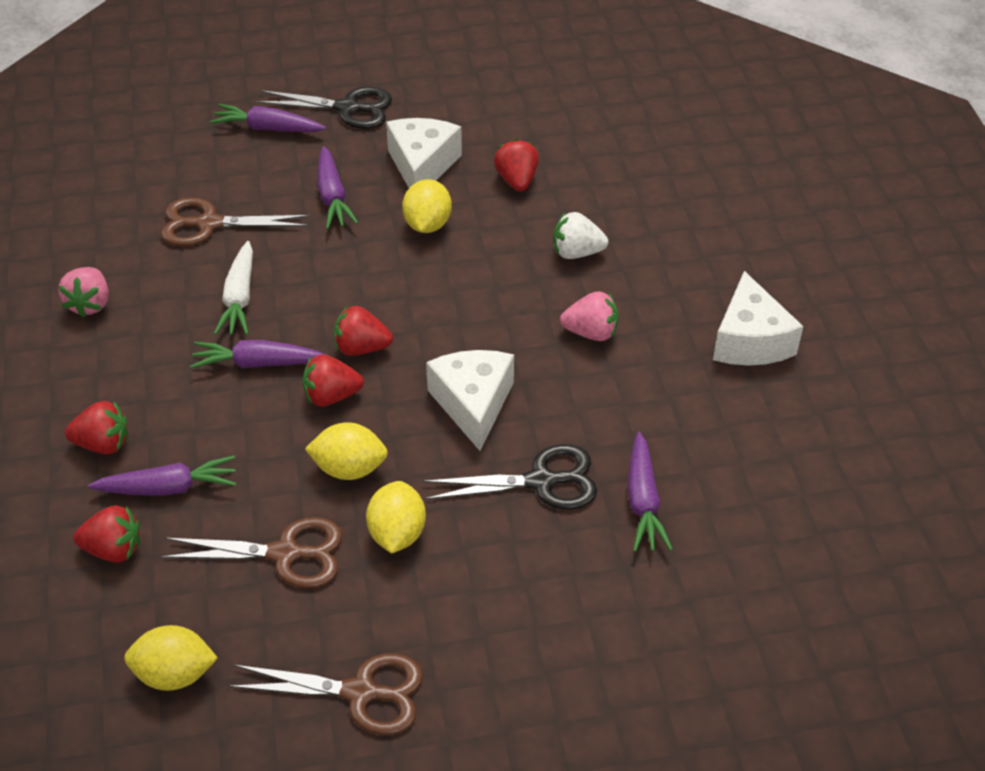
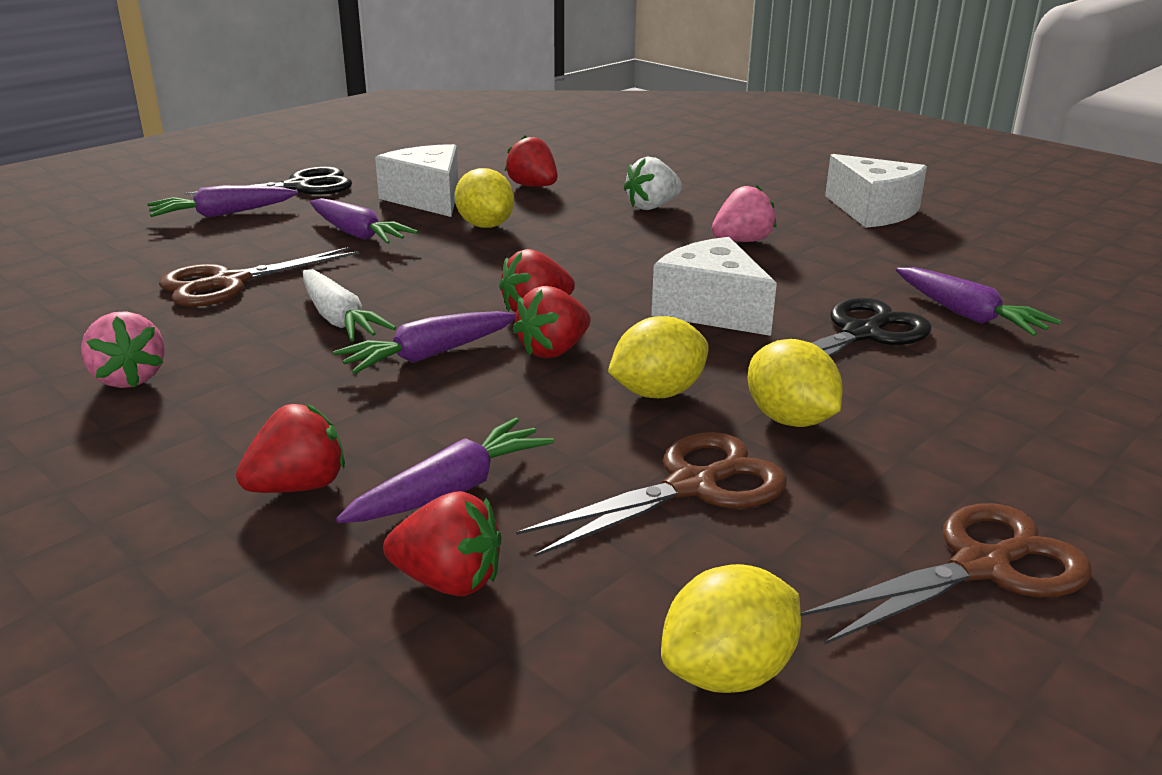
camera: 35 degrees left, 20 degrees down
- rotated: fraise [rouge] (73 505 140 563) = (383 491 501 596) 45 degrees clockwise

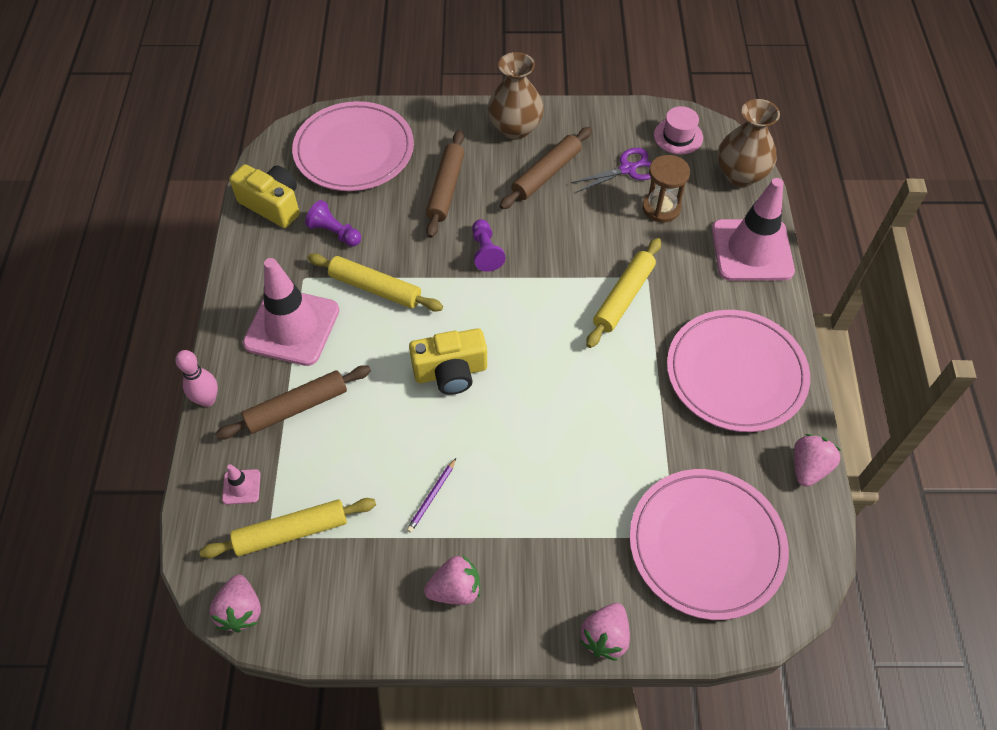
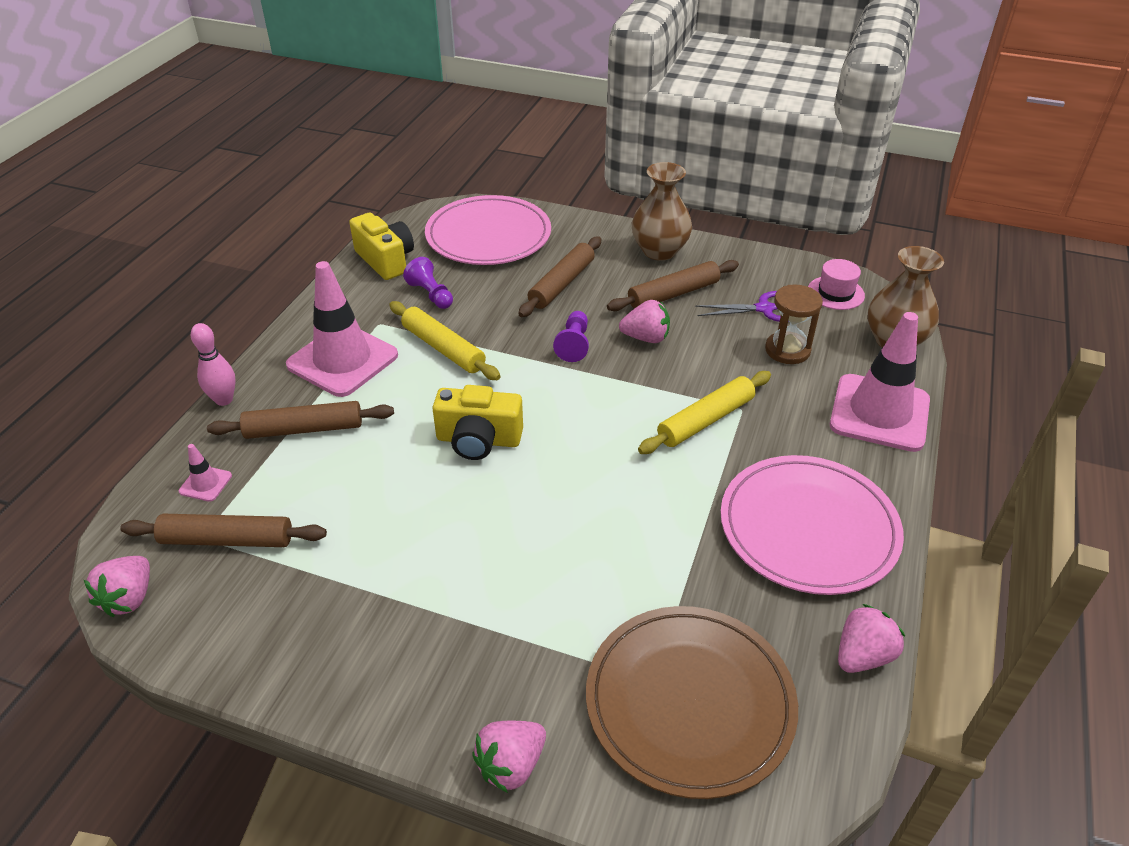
camera: 20 degrees right, 15 degrees down
- gone: crayon [violet] (406 458 456 533)
- repainted: assiette [rose] (630 469 789 620) to assiette [marron] (586 606 798 799)
- repainted: rouleau à pâtisserie [jaune] (199 498 376 558) to rouleau à pâtisserie [marron] (120 514 327 547)
- shifted: fraise [rose] (424 555 480 605) to (619 300 670 343)

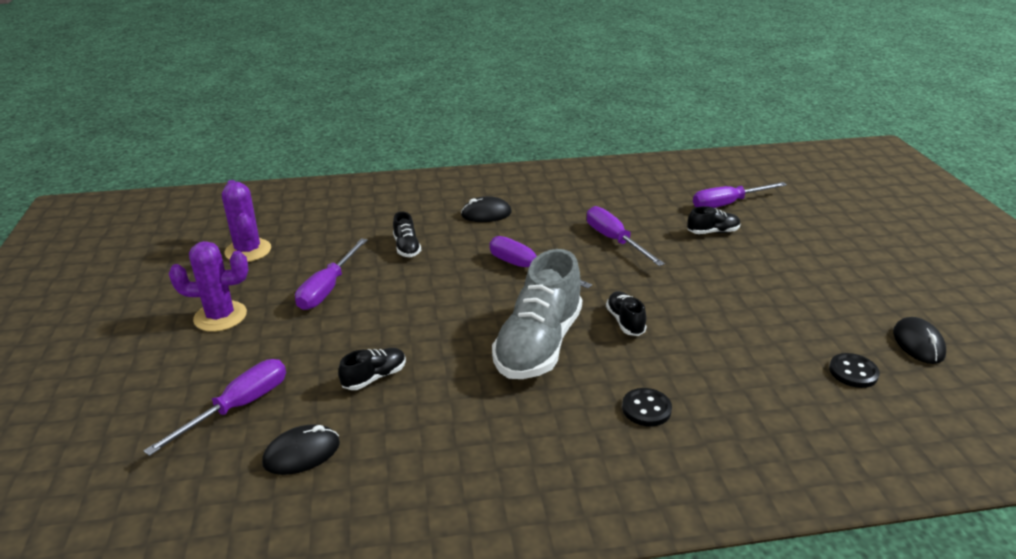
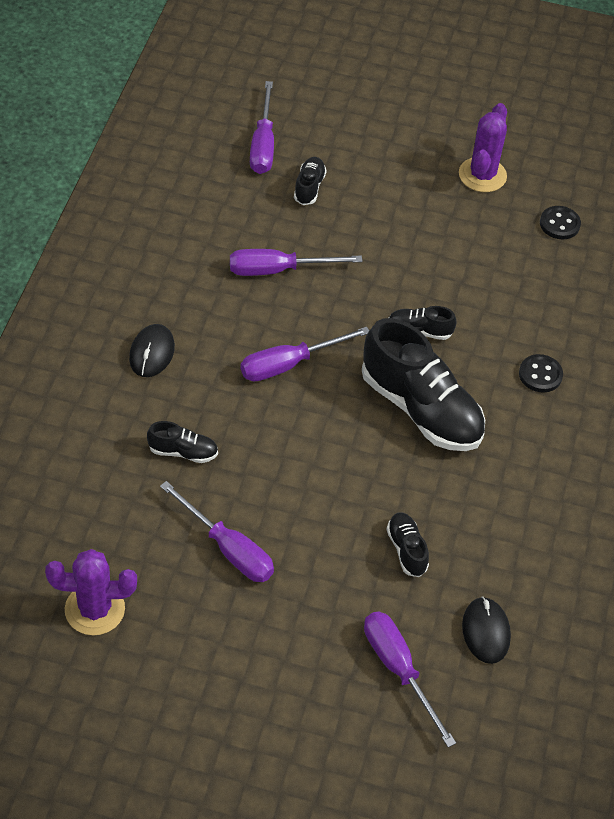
camera: 70 degrees left, 20 degrees up
- shifted: cactus [violet] (169 241 248 332) to (459 103 507 192)
- repainted: chaussure [gris] (492 249 582 379) to chaussure [noir] (362 318 485 451)
- gone: souris [noir] (893 317 946 364)

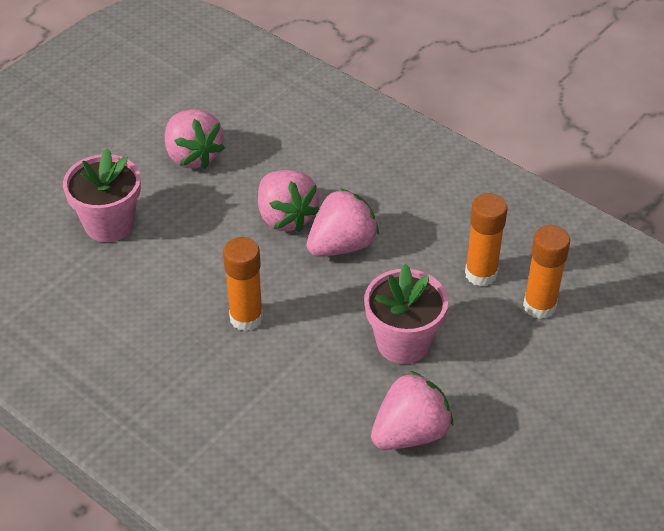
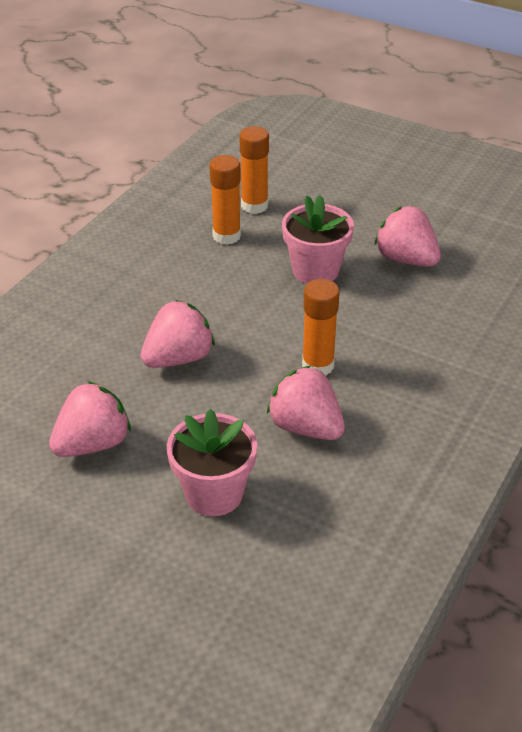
camera: 100 degrees left, 5 degrees down
- shifted: fraise [rose] (307 188 379 257) to (267 365 345 440)

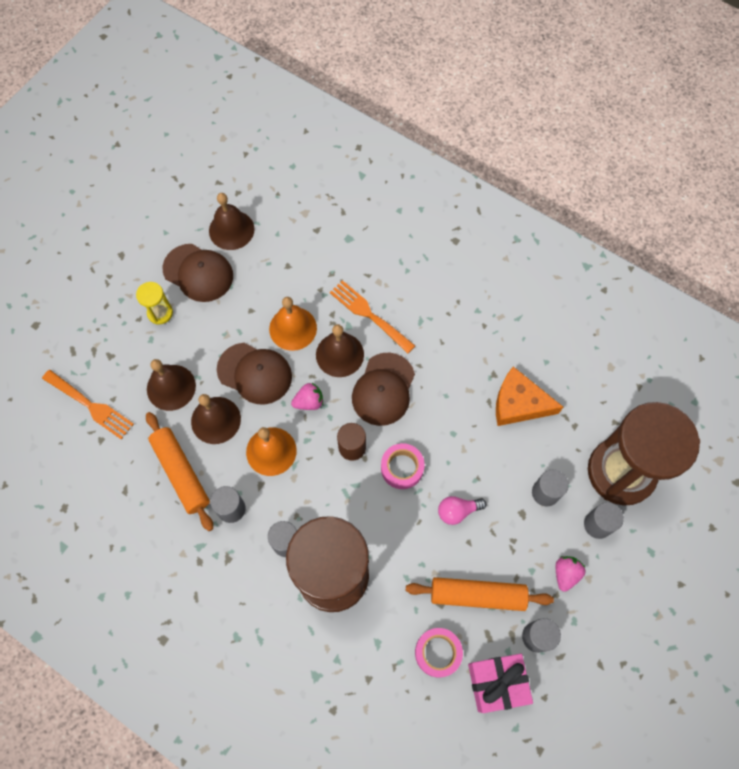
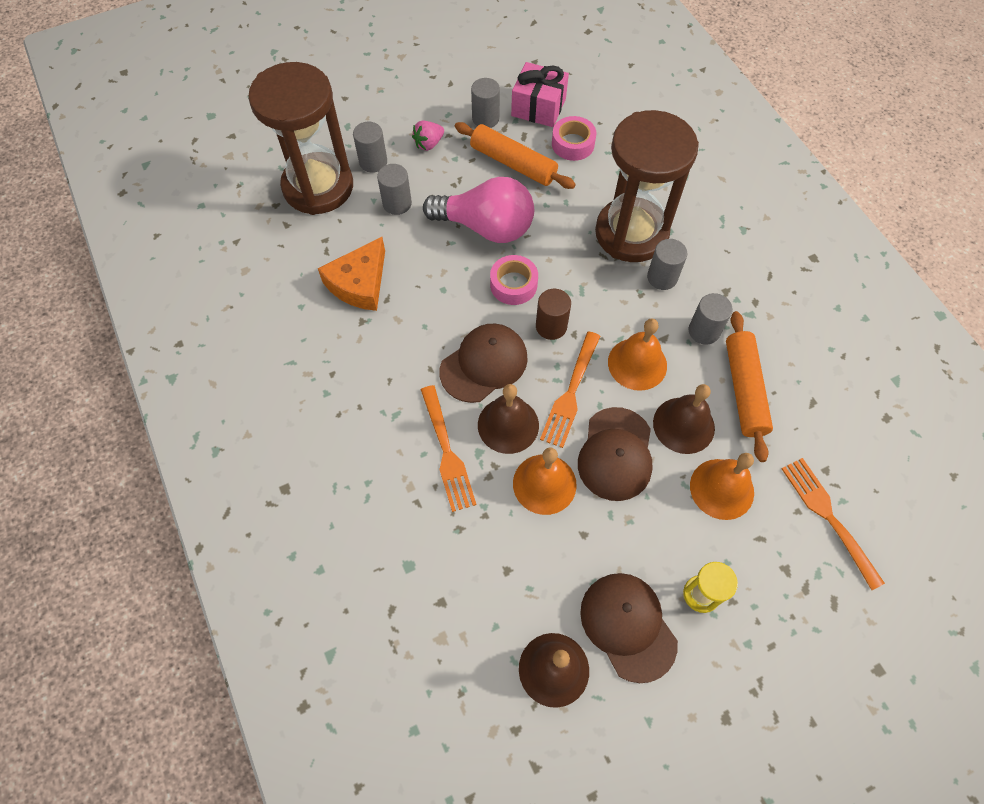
camera: 150 degrees left, 5 degrees down
- rotated: casquette [marron] (217 343 292 405) = (578 407 652 501) 135 degrees counterclockwise
- repainted: cloche [marron] (147 359 196 411) to cloche [orange] (690 453 754 520)
- rotated: fromage [orange] (496 366 563 426) = (318 237 385 311) 75 degrees clockwise
- swapped: fraise [rose] (291 382 323 410) to fourchette [orange] (540 331 601 448)
- scaled: ampoule [rose] (438 496 487 525) = (423 177 534 243) x2.14

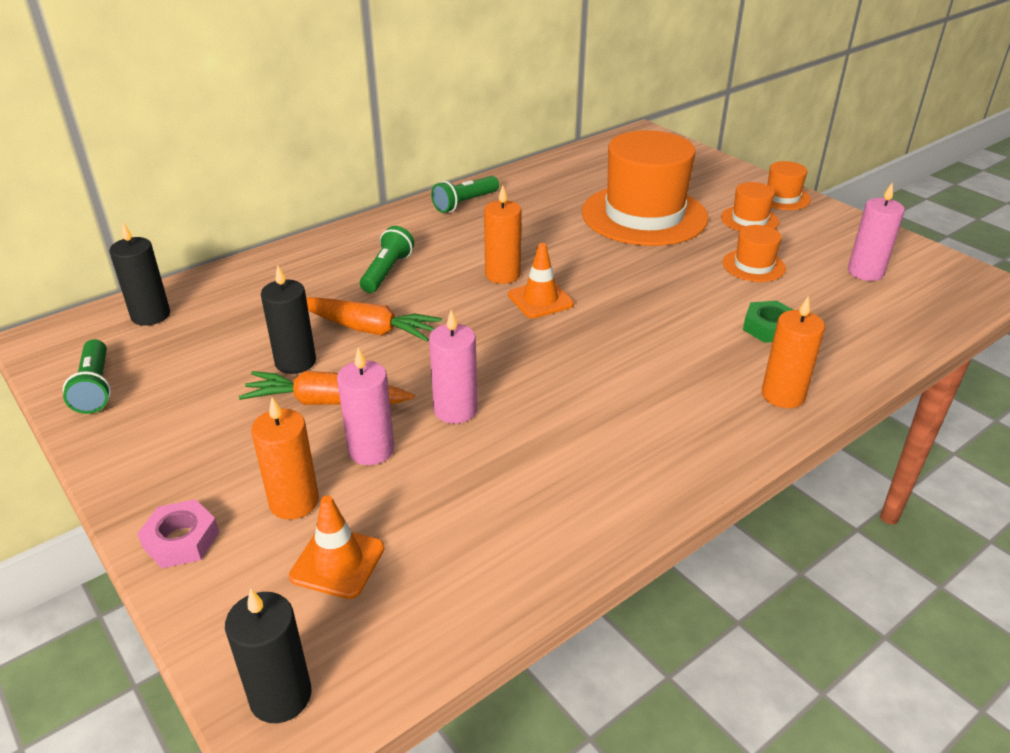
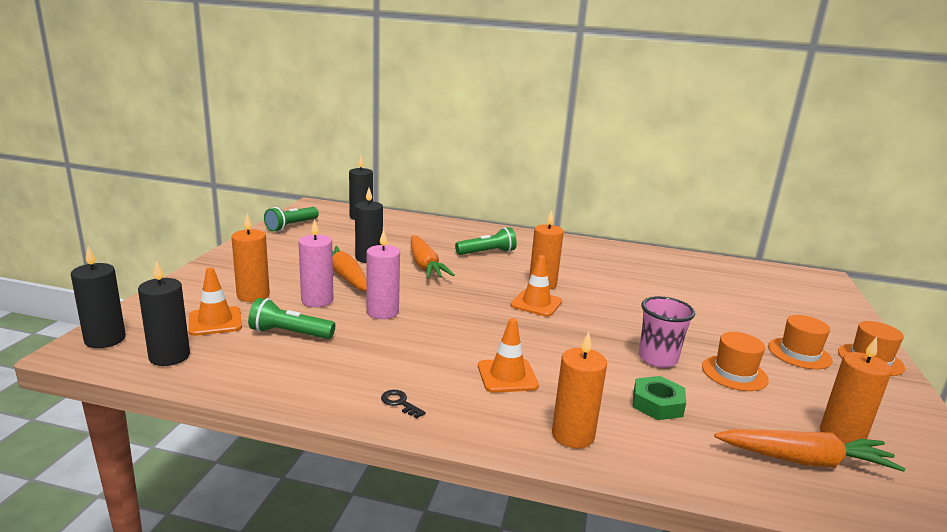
camera: 50 degrees right, 15 degrees down
- gone: chapeau [orange] (582 130 708 246)
- shifted: lampe de poche [vert] (431 176 499 213) to (248 298 335 339)
- repainted: bougie [rose] (848 183 905 281) to bougie [orange] (820 337 892 444)
- gone: écrou [rose] (137 499 219 568)
- new: bougie [noir] (138 260 190 366)
- new: gobelet [rose] (639 296 695 368)
- new: cône de chantier [orange] (478 318 539 393)
- new: clé [noir] (381 390 426 419)
- new: carotte [orange] (714 429 905 472)

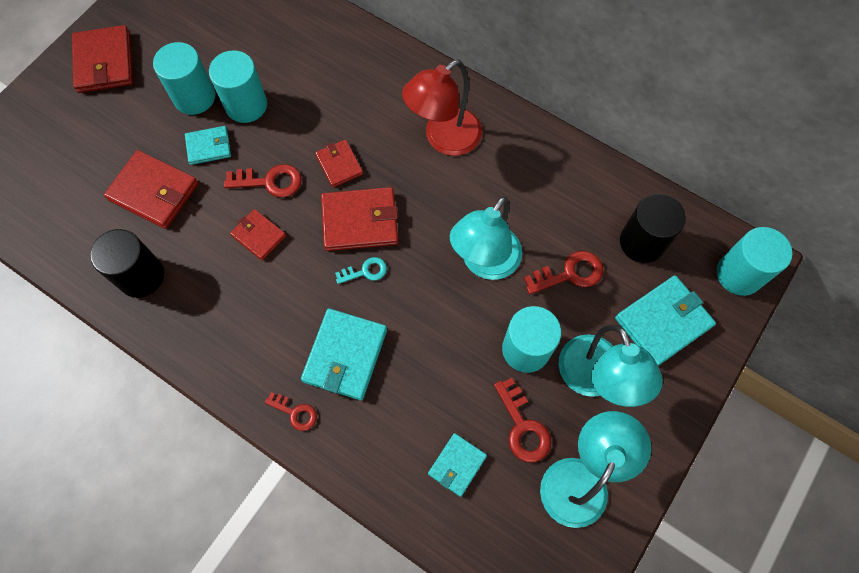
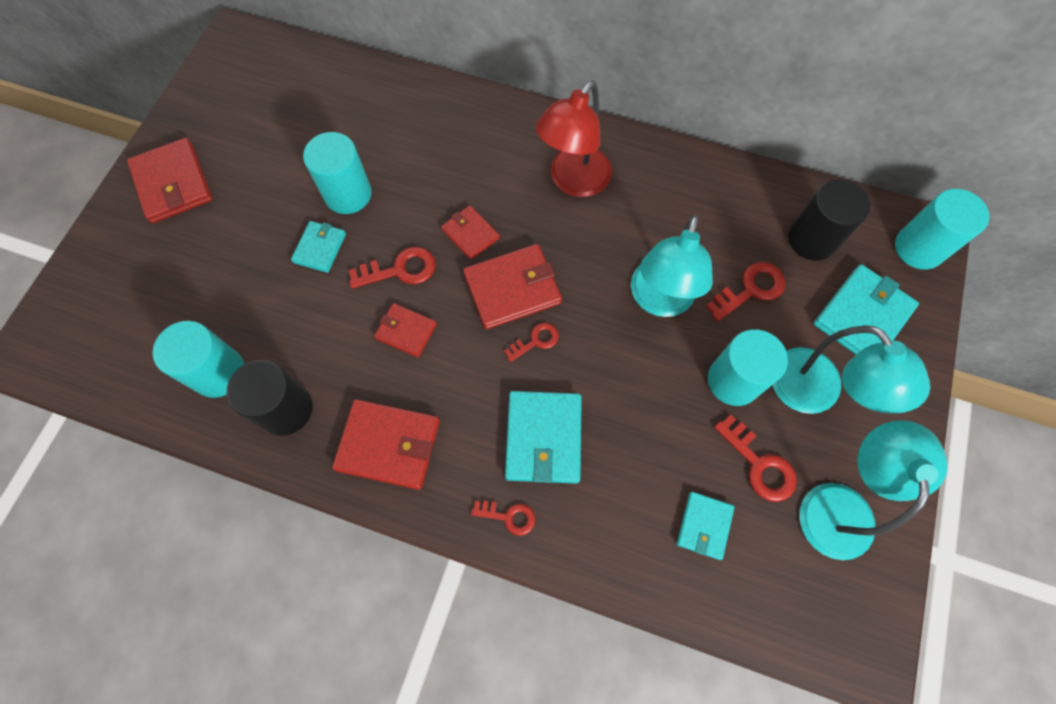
camera: 15 degrees left, 0 degrees up
- shifted: cylindre [turquoise] (153 42 215 115) to (152 321 244 398)
- rotated: portefeuille [turquoise] (185 126 231 165) = (291 221 346 273) 45 degrees counterclockwise
- shifted: portefeuille [rouge] (104 150 198 229) to (332 399 440 490)
- repainted: clé [turquoise] (335 257 387 284) to clé [rouge] (504 323 559 362)

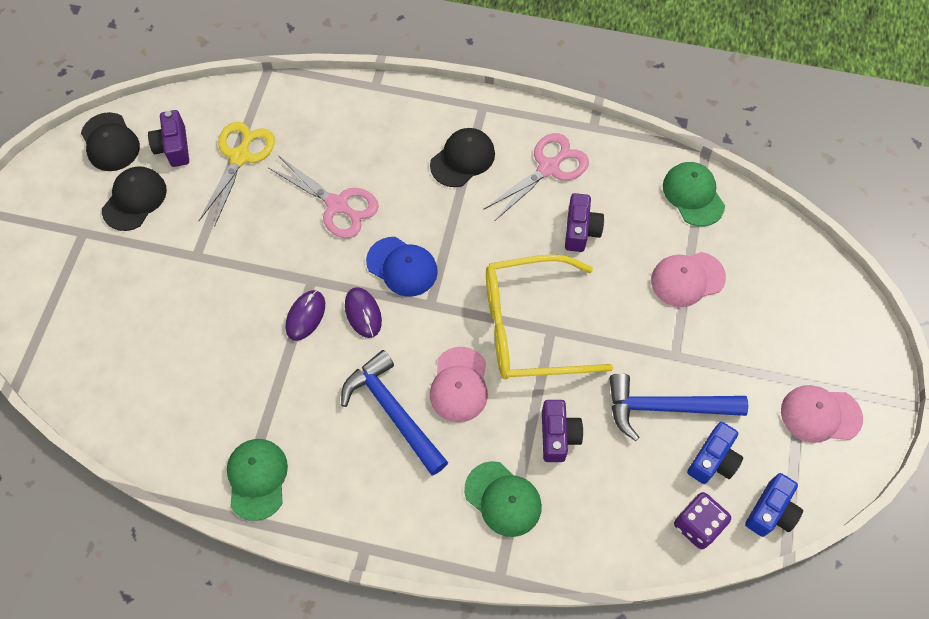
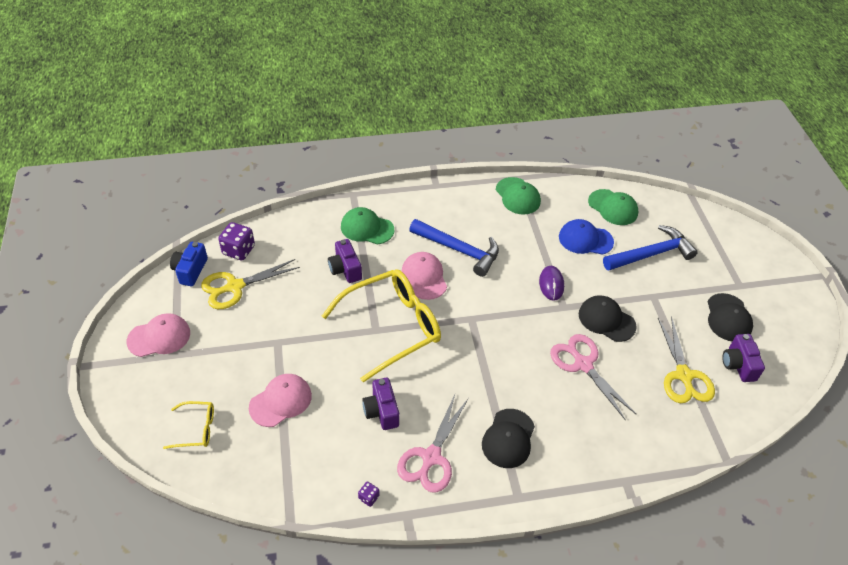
camera: 155 degrees right, 15 degrees down
- rotated: appareil photo [violet] (148 110 189 167) = (722 334 765 382) 150 degrees counterclockwise
- shifted: casquette [noir] (81 112 140 171) to (579 296 637 342)
- rotated: ciseaux [rose] (269 156 379 238) = (550 334 636 421) 45 degrees clockwise
- shifted: casquette [vert] (663 162 725 226) to (588 189 638 225)
- shifted: casquette [bleu] (366 237 438 297) to (559 219 614 255)
- gone: souris [violet] (345 287 382 338)
- shifted: marteau [bleu] (609 373 748 441) to (603 225 698 271)
- swapped: appareil photo [bleu] (687 422 743 484) to ciseaux [jaune] (201 259 300 309)
- new: lunettes [jaune] (163 401 214 449)
- new: dé [violet] (358 482 380 507)

